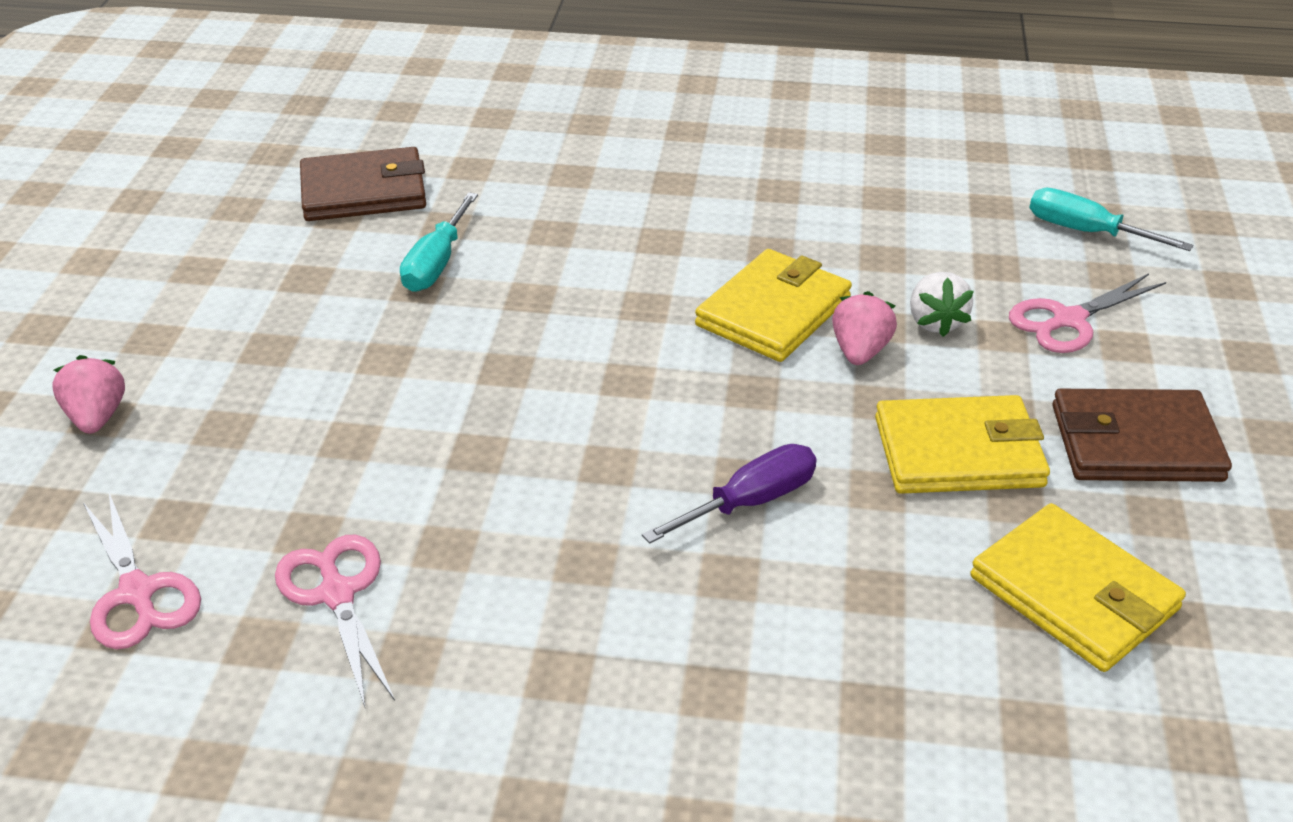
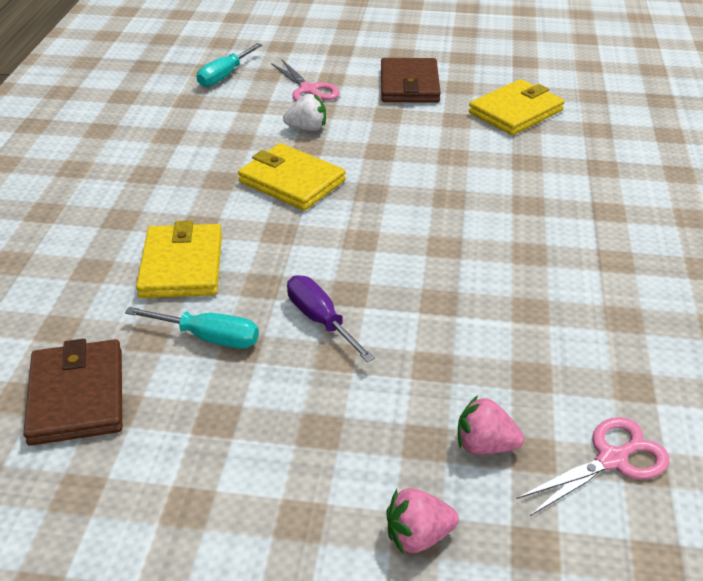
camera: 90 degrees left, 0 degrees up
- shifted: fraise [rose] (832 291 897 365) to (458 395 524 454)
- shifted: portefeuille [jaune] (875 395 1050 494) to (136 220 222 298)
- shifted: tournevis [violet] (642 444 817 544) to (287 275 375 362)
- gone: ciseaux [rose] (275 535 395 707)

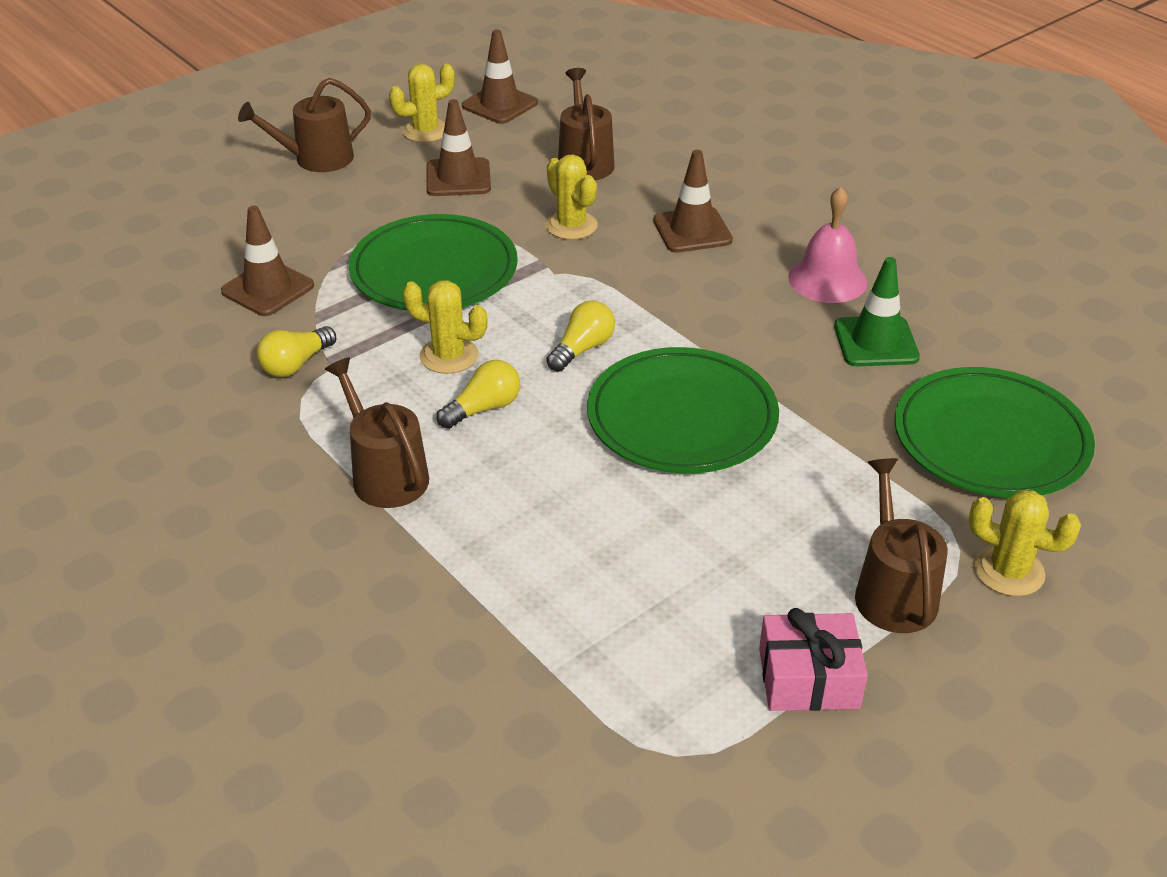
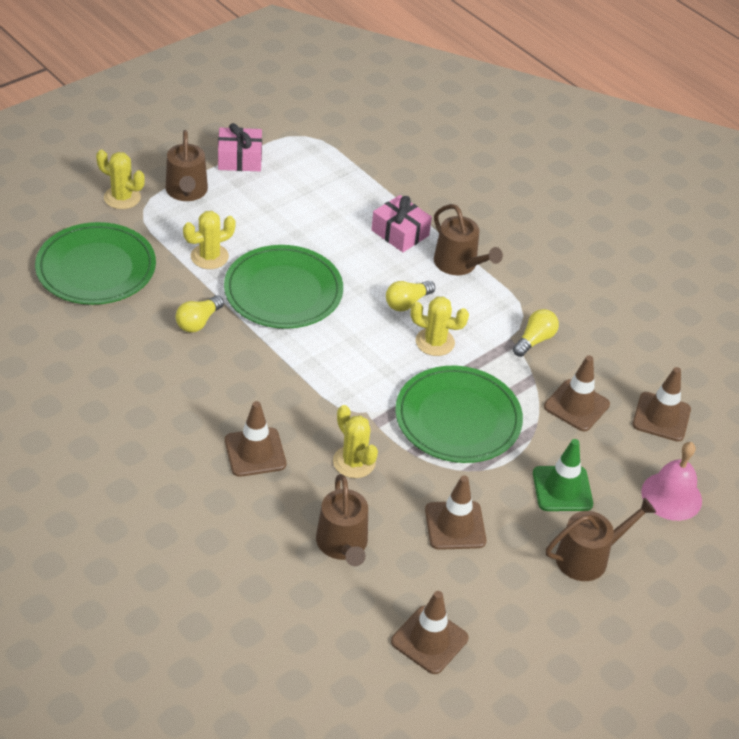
camera: 175 degrees right, 5 degrees up
- shifted: cactus [jaune] (389 64 455 143) to (183 211 236 269)
- shifted: cloche [rose] (788 187 867 303) to (641 442 702 521)
- shifted: cône de chantier [vert] (834 257 920 366) to (533 439 593 511)
- shifted: ampoule [jaune] (547 300 615 372) to (176 295 224 333)
- new: cadeau [rose] (371 195 432 252)
- new: cône de chantier [marron] (632 367 691 442)

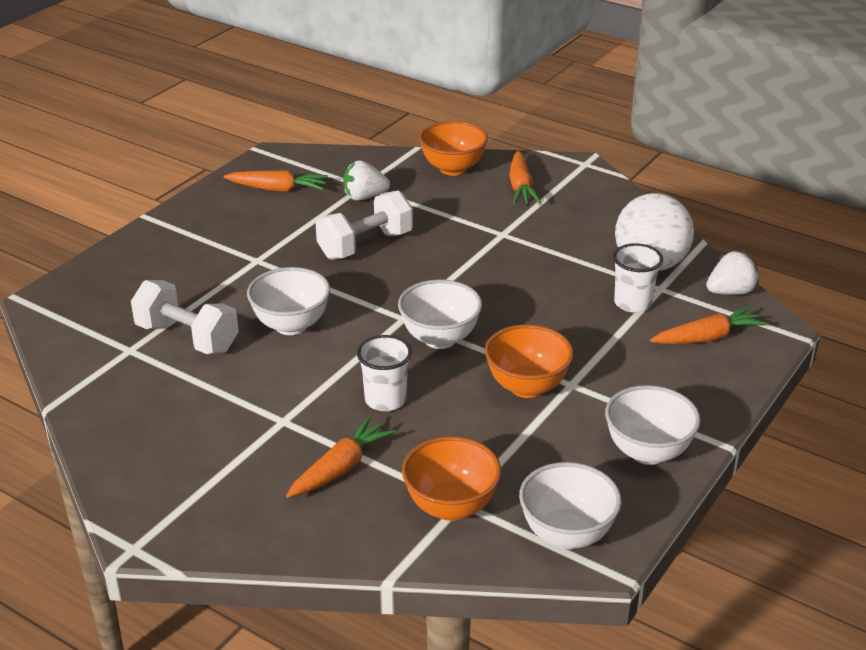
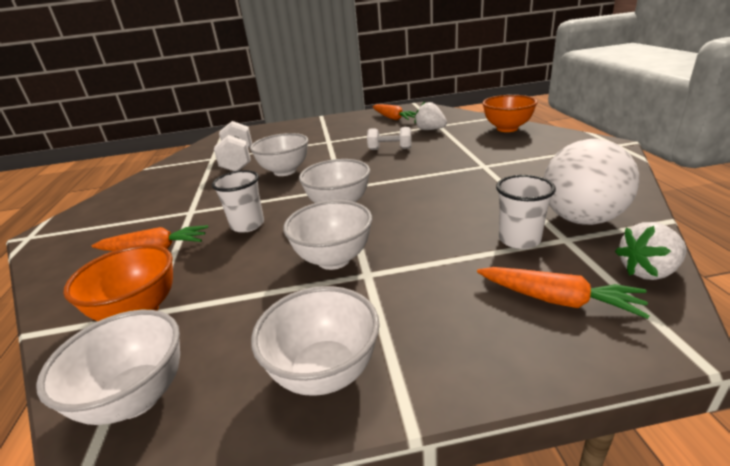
camera: 50 degrees right, 5 degrees down
- gone: carotte [orange] (509 151 541 204)
- scaled: haltère [blanc] (316 190 413 259) = (367 127 412 150) x0.64
- rotated: fraise [blanc] (706 251 759 295) = (615 222 686 280) 135 degrees clockwise
- repainted: bol [orange] (485 324 574 398) to bol [blanc] (283 200 372 270)

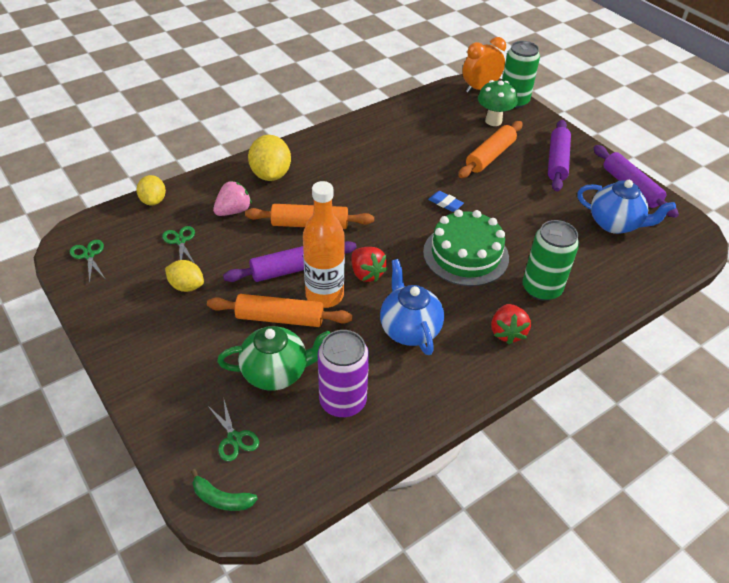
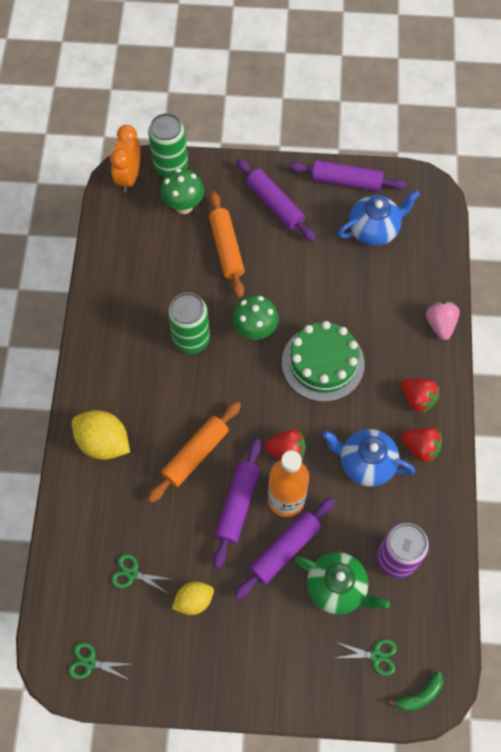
camera: 50 degrees left, 20 degrees up
- gone: citron [jaune] (136 175 166 205)
- shifted: fraise [rose] (213 181 252 216) to (426 301 460 340)
- swapped: gomme [bleu] (428 191 464 212) to champignon [vert] (232 295 279 340)
- shifted: canette [vert] (523 220 579 301) to (168 293 210 354)
- repainted: rouleau à pâtisserie [orange] (207 294 353 327) to rouleau à pâtisserie [violet] (234 497 335 600)
- rotated: théière [vert] (217 326 331 391) = (295 552 390 615) 90 degrees clockwise
- new: fraise [rouge] (401 428 442 463)

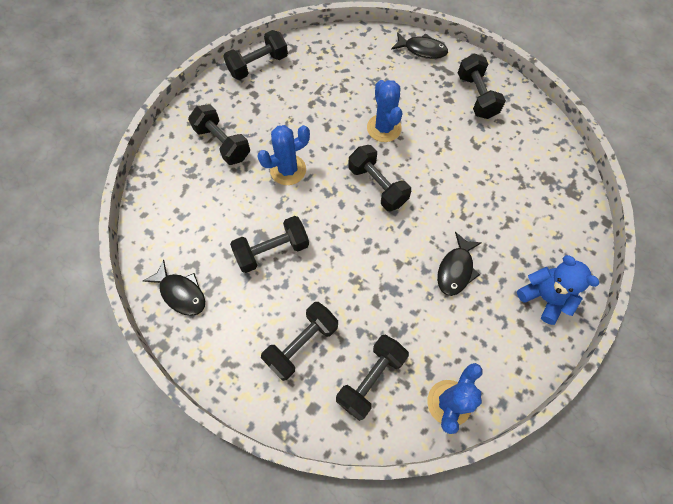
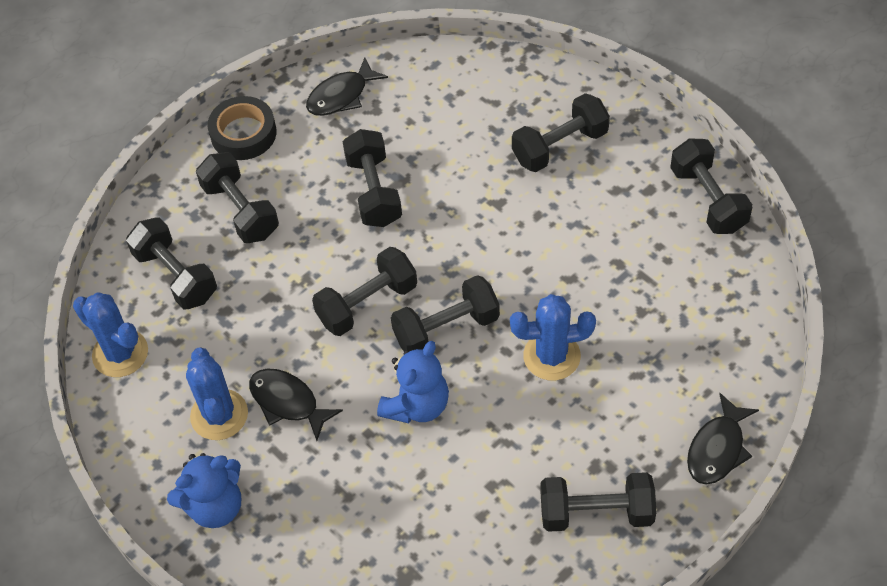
camera: 105 degrees right, 10 degrees down
- shifted: cactus [bleu] (257 125 310 185) to (186 347 248 440)
- new: ruban adhésif [noir] (208 96 276 160)
- new: haltère [noir] (312 247 417 336)
- new: ours en peluche [bleu] (377 341 449 423)

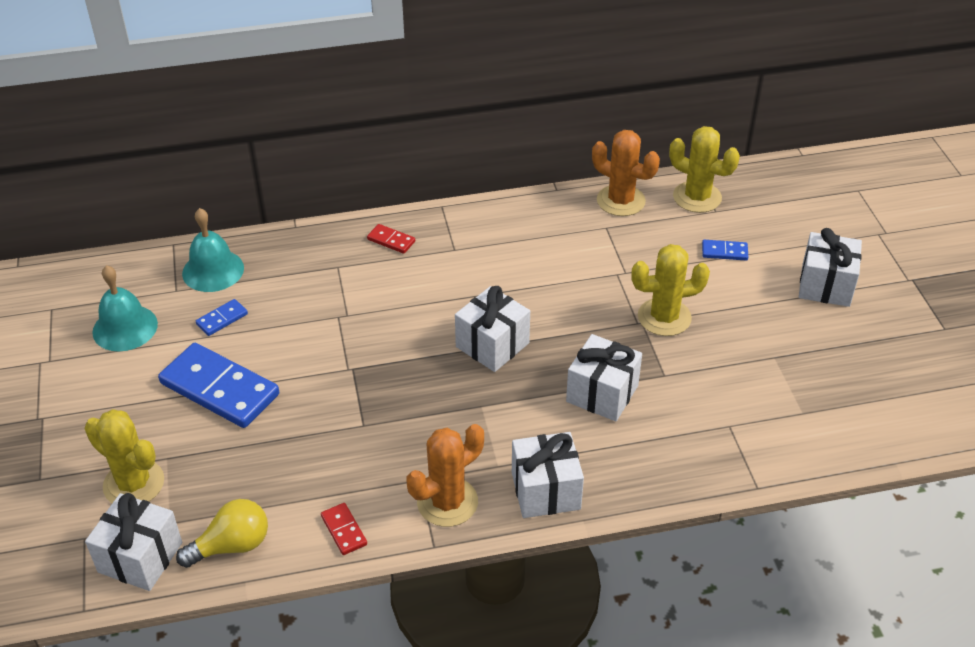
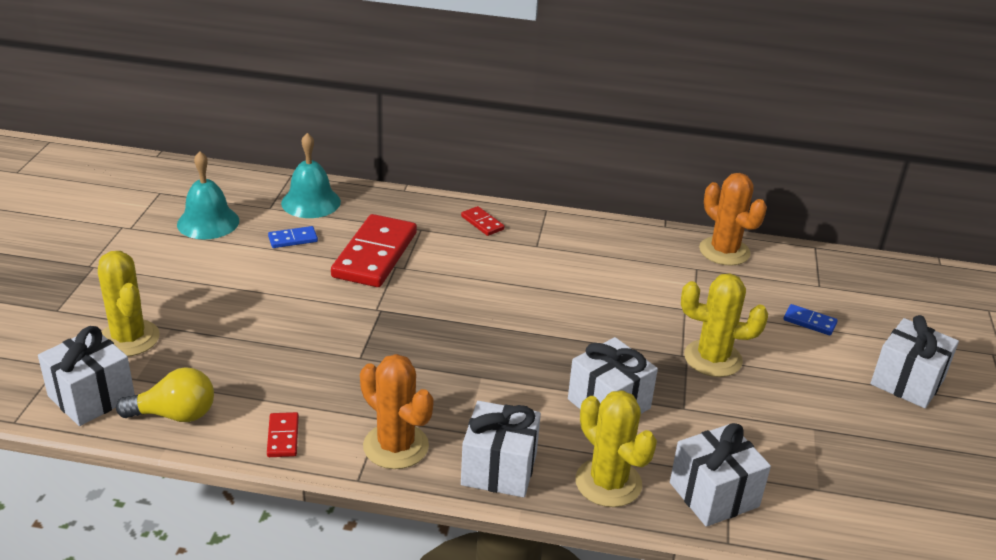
camera: 20 degrees right, 10 degrees down
- shifted: cactus [jaune] (669 126 740 213) to (575 390 657 507)
- shifted: cadeau [blanc] (455 286 530 372) to (670 423 771 527)
- gone: domino [bleu] (158 343 279 428)
- rotated: cactus [orange] (407 424 484 527) = (360 354 434 469) 60 degrees clockwise
- new: domino [rouge] (331 214 417 287)

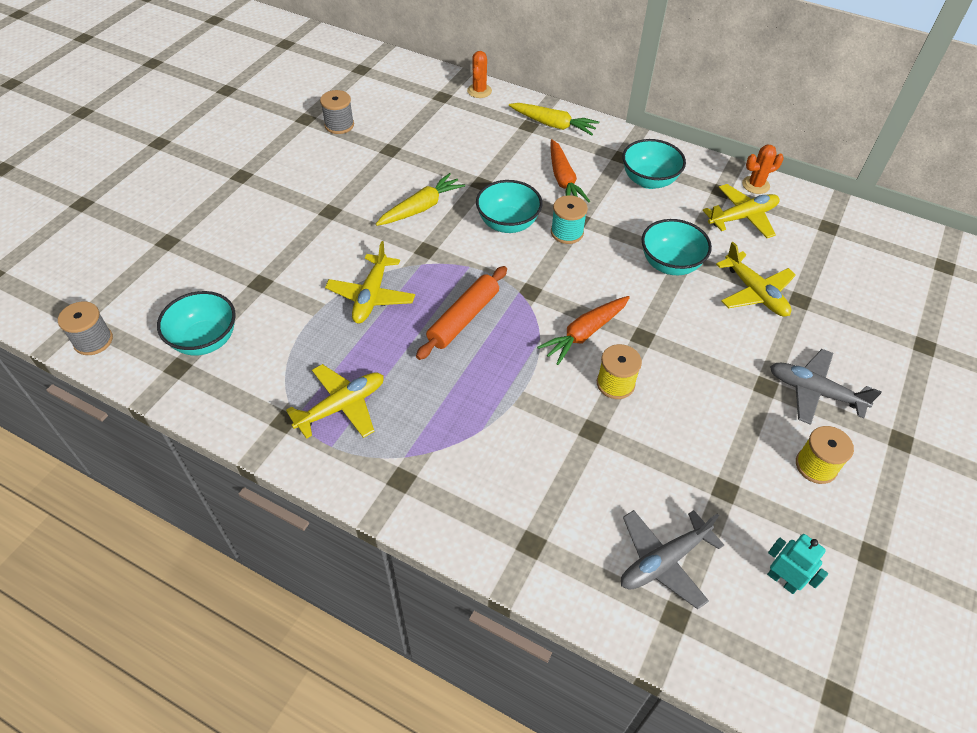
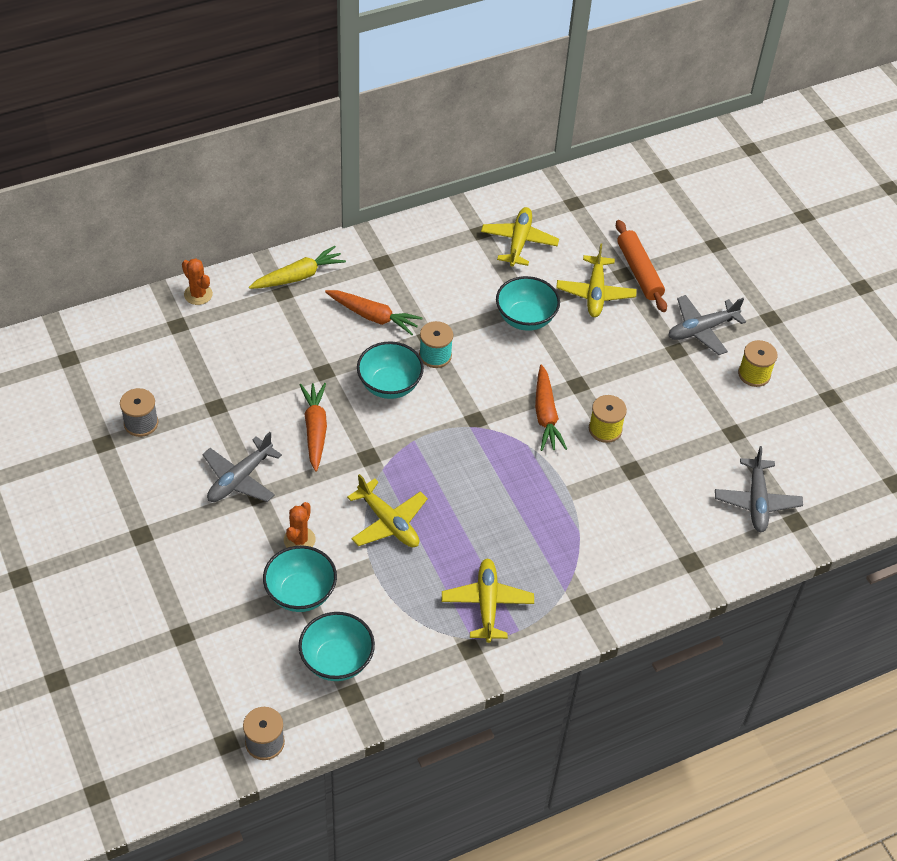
camera: 55 degrees left, 0 degrees up
- shifted: bol [turquoise] (622 139 686 189) to (263 546 337 612)
- shifted: cactus [orange] (742 144 784 194) to (284 502 316 548)
- repainted: carotte [jaune] (376 173 465 226) to carotte [orange] (300 383 327 472)
- rotated: avion [jaune] (716 242 796 317) = (556 243 637 317) 90 degrees clockwise
- shifted: rouleau à pâtisserie [orange] (416 266 507 360) to (616 220 667 312)
- gone: robot [turquoise] (767 534 828 594)
- new: avion [gris] (202 432 282 502)

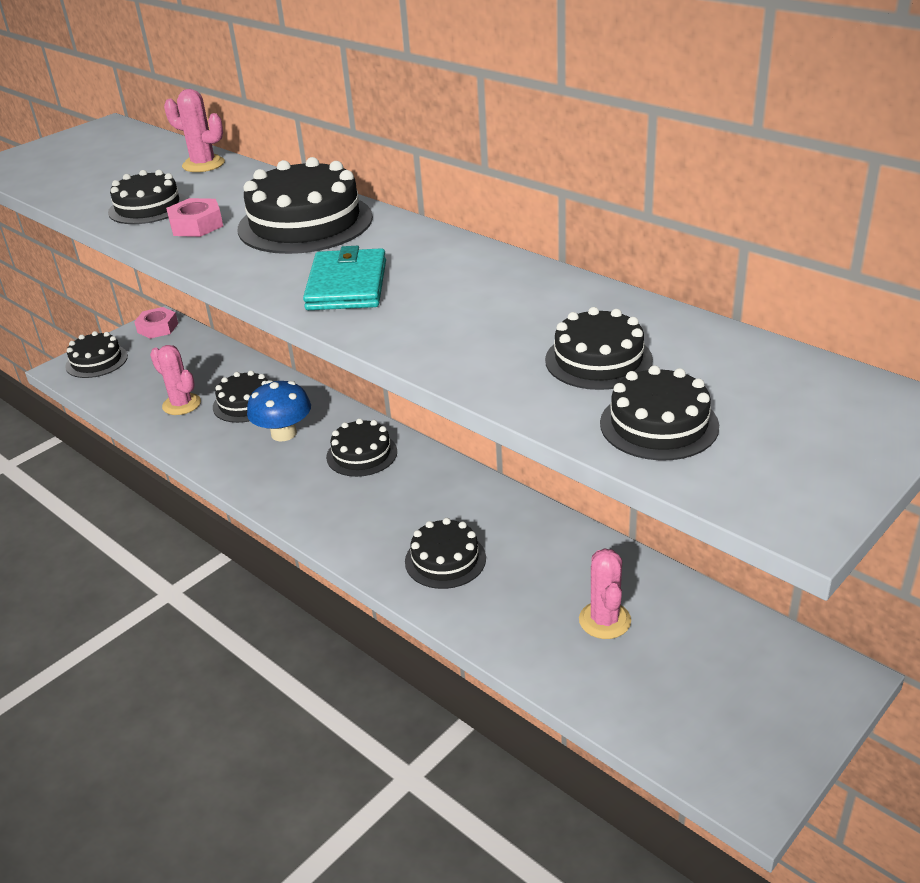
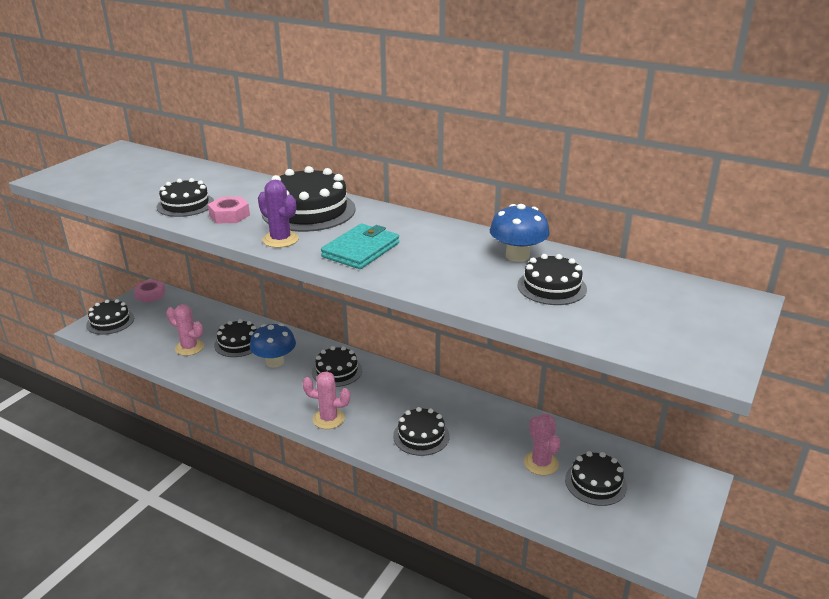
camera: 15 degrees left, 5 degrees down
- shifted: cactus [rose] (164 89 225 172) to (303 371 350 429)
- rotated: portefeuille [turquoise] (303 246 386 310) = (321 223 399 269) 45 degrees clockwise
- shifted: gâteau [noir] (600 365 719 460) to (565 451 627 506)
- new: cactus [violet] (258 180 299 248)
- new: champignon [bleu] (490 204 550 262)

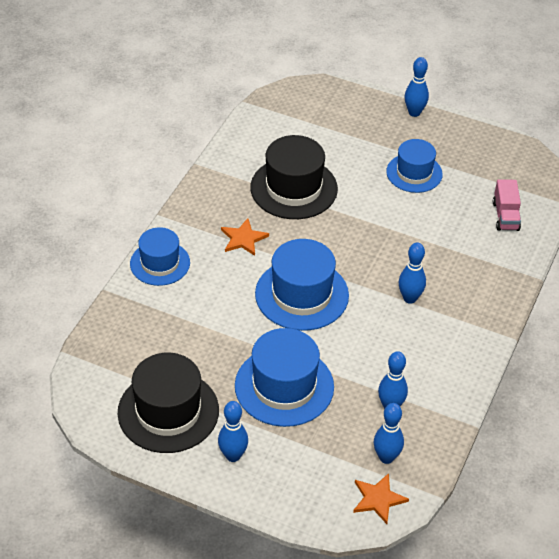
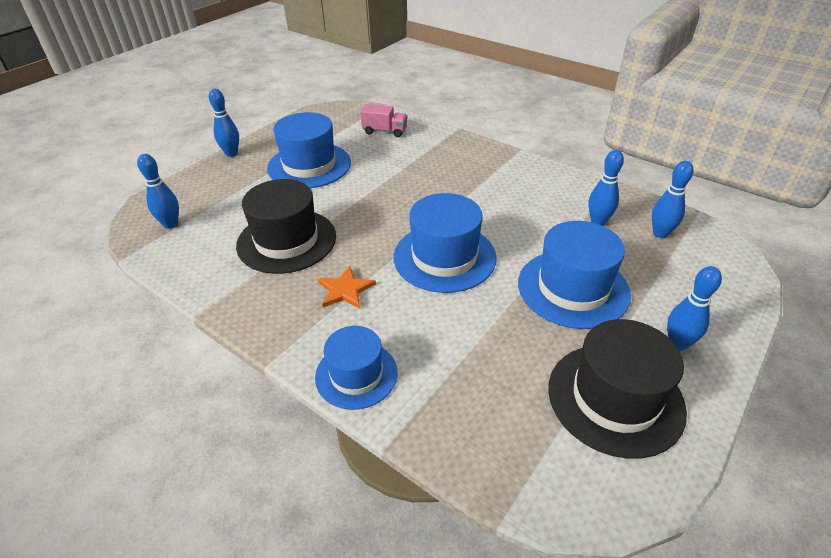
camera: 75 degrees left, 5 degrees down
- scaled: chapeau [bleu] (386 139 443 193) = (267 112 351 188) x1.54
- shifted: quille [bleu] (399 243 426 304) to (137 154 179 229)
- gone: étoile [orange] (353 473 409 524)

